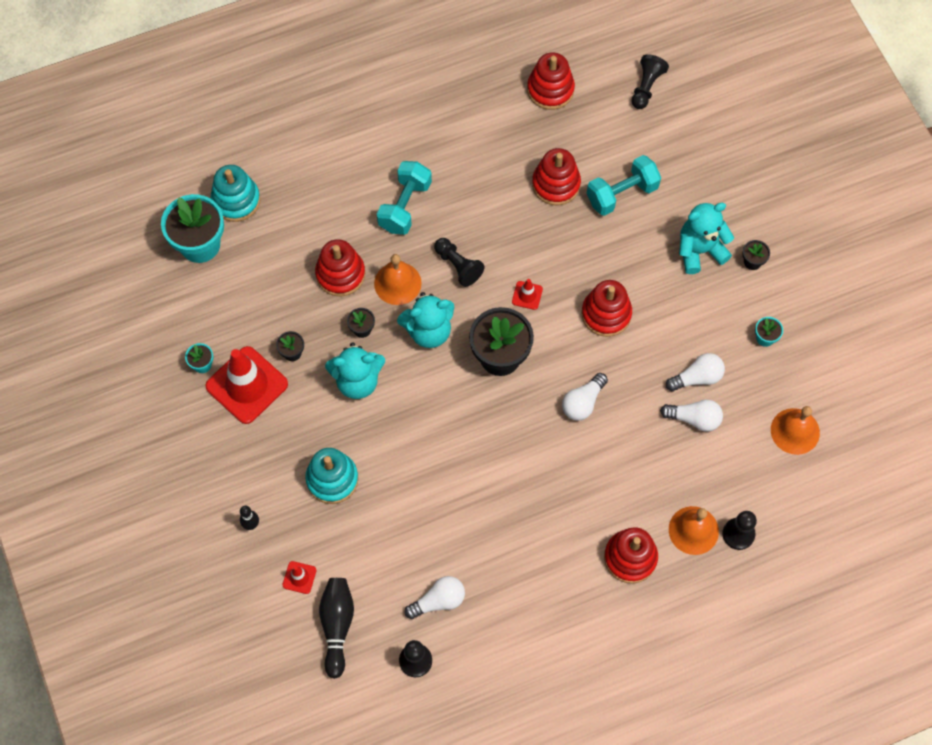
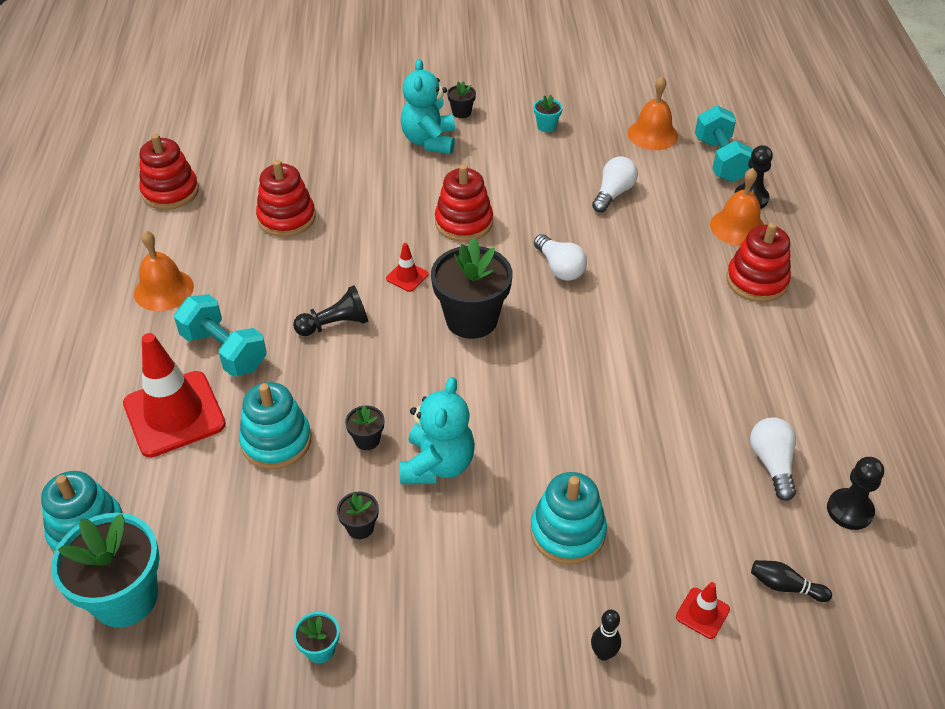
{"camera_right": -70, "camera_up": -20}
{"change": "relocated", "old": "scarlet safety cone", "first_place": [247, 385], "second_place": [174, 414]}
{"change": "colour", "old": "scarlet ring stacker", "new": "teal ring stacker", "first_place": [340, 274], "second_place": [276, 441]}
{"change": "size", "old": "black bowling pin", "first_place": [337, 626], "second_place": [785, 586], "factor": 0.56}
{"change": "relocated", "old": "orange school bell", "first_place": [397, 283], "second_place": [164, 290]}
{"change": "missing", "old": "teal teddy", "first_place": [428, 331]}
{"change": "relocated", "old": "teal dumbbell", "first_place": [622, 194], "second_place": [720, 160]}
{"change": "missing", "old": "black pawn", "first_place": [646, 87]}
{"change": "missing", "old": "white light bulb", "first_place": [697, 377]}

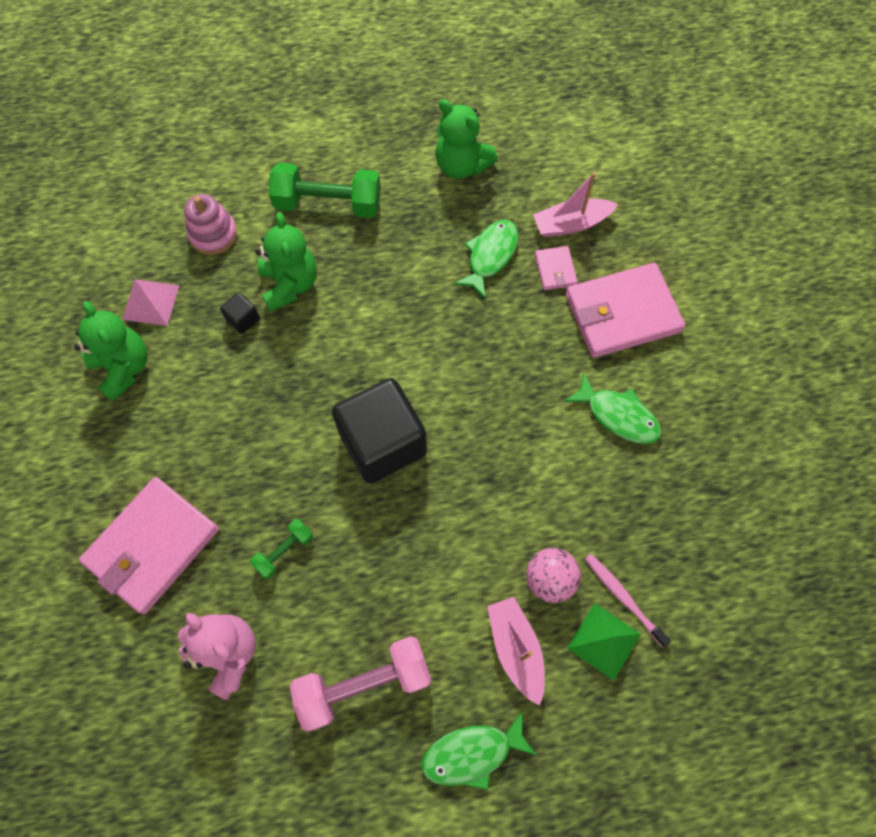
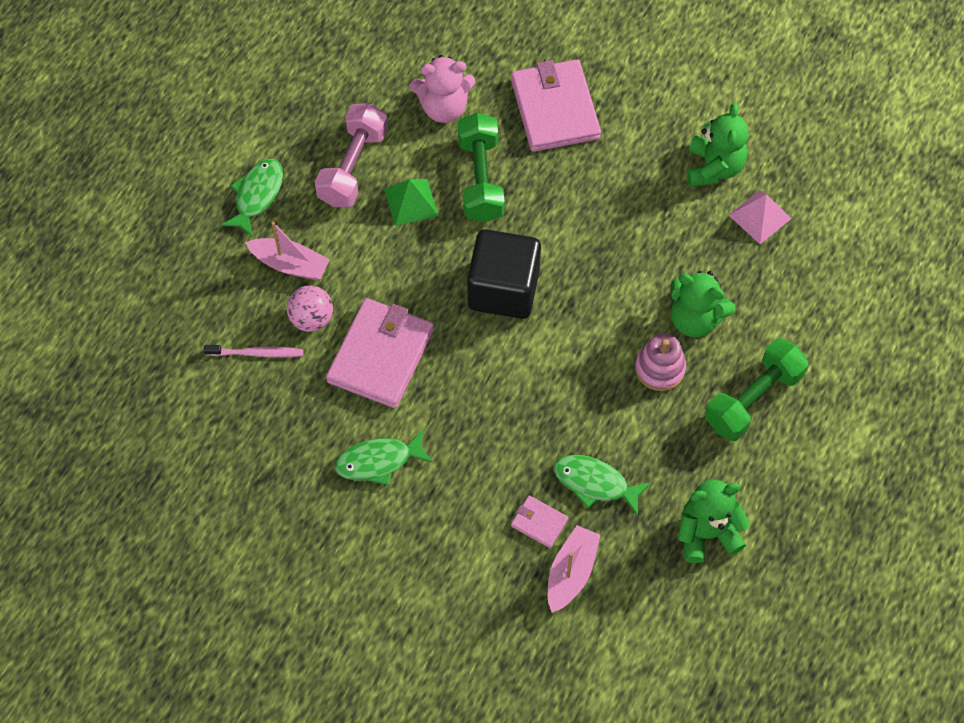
{"camera_right": 130, "camera_up": -5}
{"change": "spun", "old": "emerald teddy", "first_place": [124, 368], "second_place": [713, 168], "degrees": -90}
{"change": "relocated", "old": "rosy ring stacker", "first_place": [213, 234], "second_place": [660, 368]}
{"change": "missing", "old": "black cube", "first_place": [243, 319]}
{"change": "size", "old": "emerald dumbbell", "first_place": [284, 551], "second_place": [481, 179], "factor": 1.96}
{"change": "spun", "old": "emerald fish", "first_place": [490, 256], "second_place": [595, 483], "degrees": 135}
{"change": "relocated", "old": "rosy wallet", "first_place": [622, 313], "second_place": [381, 355]}
{"change": "relocated", "old": "emerald pyramid", "first_place": [604, 641], "second_place": [411, 202]}

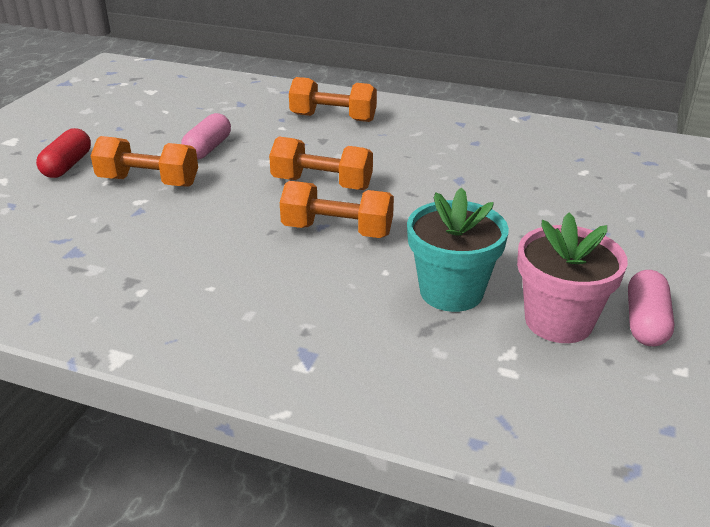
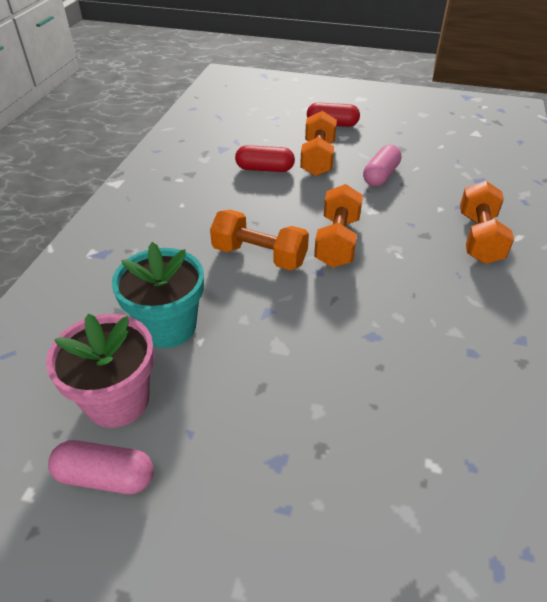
{"camera_right": 85, "camera_up": 10}
{"change": "spun", "old": "rosy pill shape", "first_place": [208, 148], "second_place": [381, 175], "degrees": -75}
{"change": "spun", "old": "orange dumbbell", "first_place": [337, 230], "second_place": [259, 256], "degrees": -75}
{"change": "appeared", "new": "scarlet pill shape", "second_place": [265, 169]}

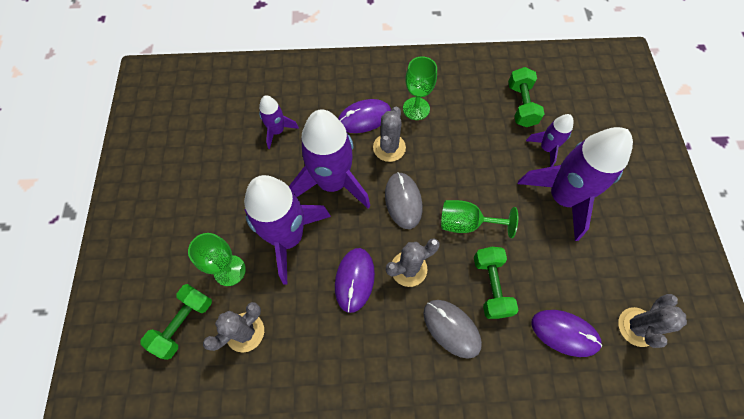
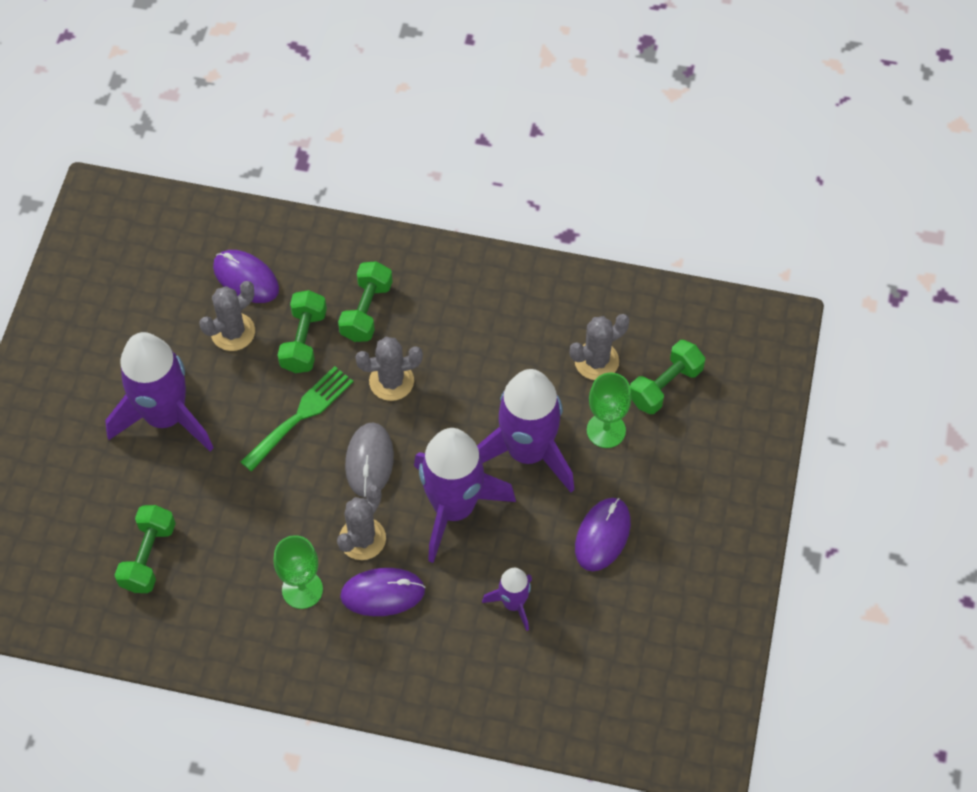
{"camera_right": -165, "camera_up": -5}
{"change": "relocated", "old": "purple mouse", "first_place": [354, 280], "second_place": [602, 535]}
{"change": "exchanged", "old": "ash-grey mouse", "new": "emerald dumbbell", "first_place": [451, 328], "second_place": [366, 311]}
{"change": "exchanged", "old": "emerald chalice", "new": "emerald table fork", "first_place": [466, 223], "second_place": [301, 415]}
{"change": "missing", "old": "purple rocket", "first_place": [546, 148]}
{"change": "relocated", "old": "ash-grey prickly plant", "first_place": [637, 327], "second_place": [233, 332]}

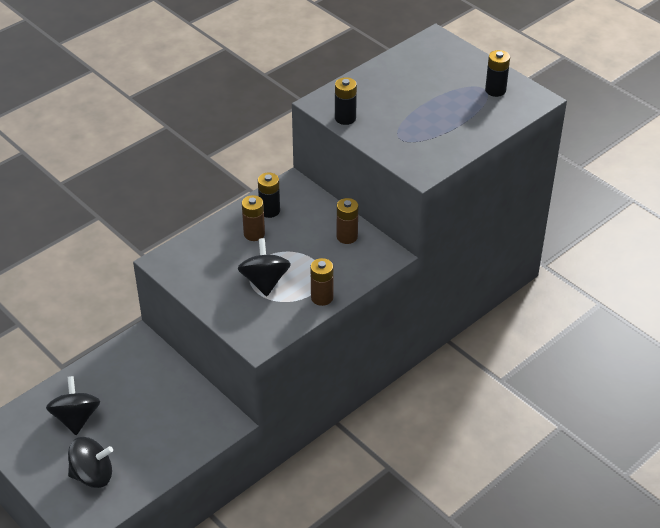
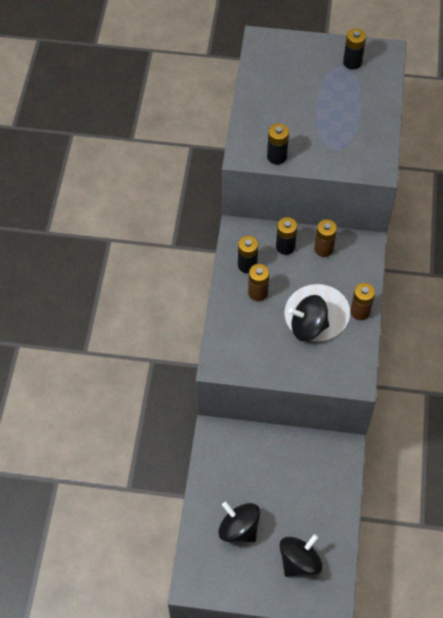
{"camera_right": -40, "camera_up": 15}
{"change": "spun", "old": "black toy top", "first_place": [264, 281], "second_place": [308, 327], "degrees": -45}
{"change": "appeared", "new": "black AA battery", "second_place": [285, 247]}

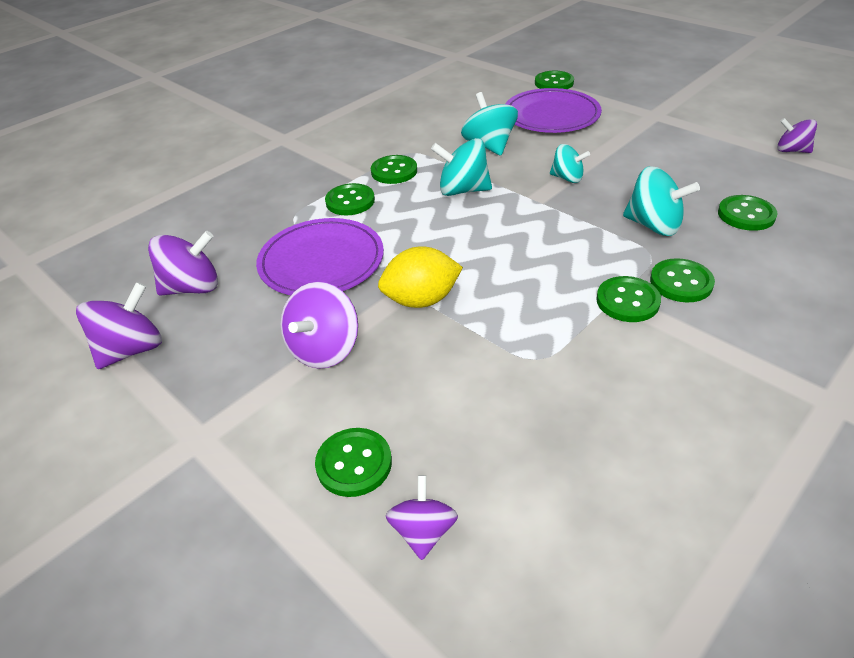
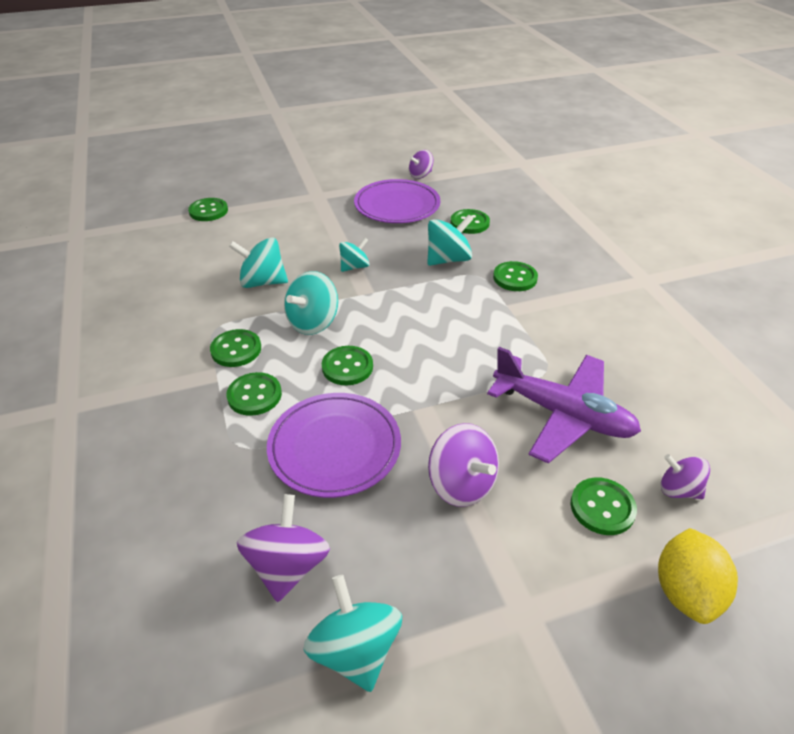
{"camera_right": -65, "camera_up": 0}
{"change": "colour", "old": "purple toy top", "new": "teal toy top", "first_place": [132, 349], "second_place": [355, 650]}
{"change": "relocated", "old": "yellow citrus fruit", "first_place": [421, 300], "second_place": [685, 591]}
{"change": "relocated", "old": "purple dinner plate", "first_place": [551, 115], "second_place": [397, 205]}
{"change": "relocated", "old": "emerald sewing button", "first_place": [627, 301], "second_place": [347, 367]}
{"change": "appeared", "new": "purple plane", "second_place": [562, 415]}

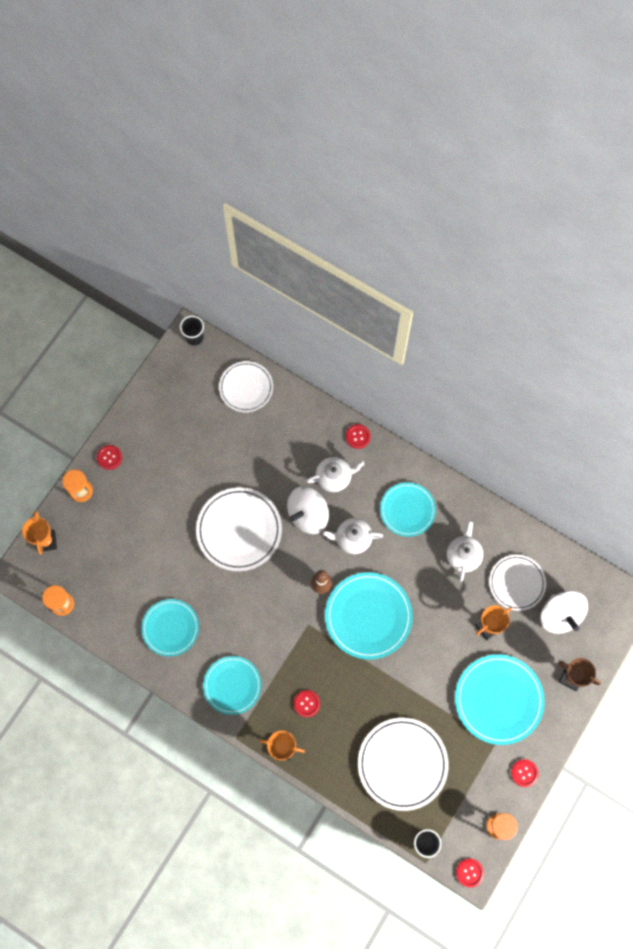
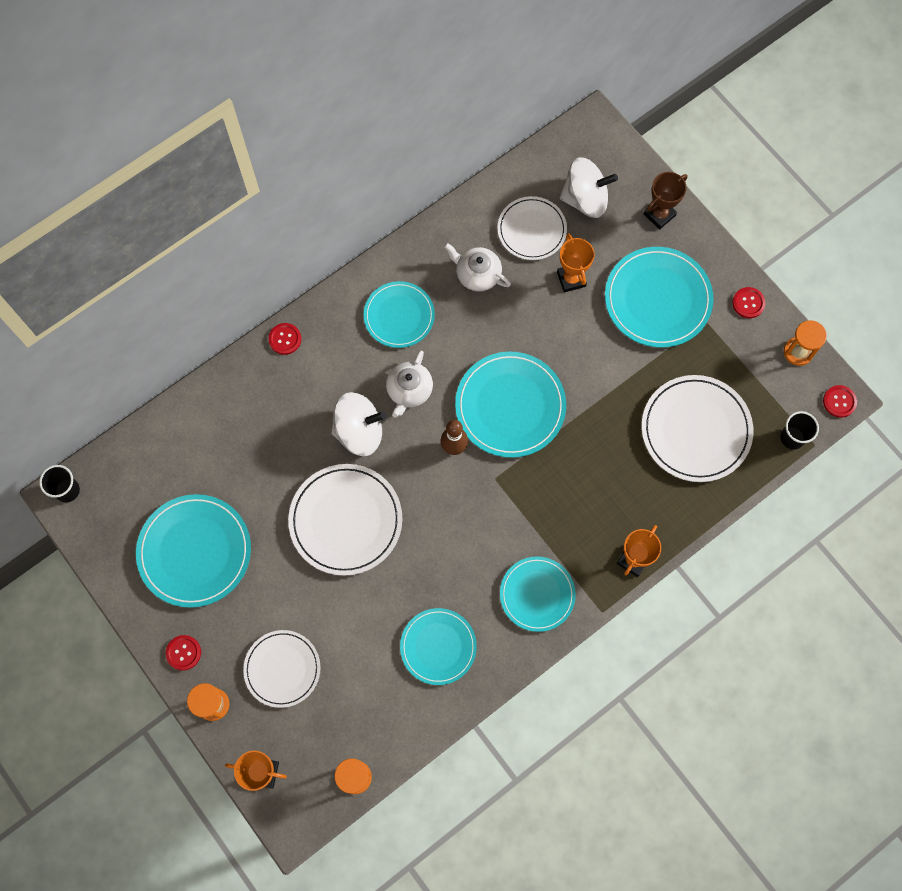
{"camera_right": -70, "camera_up": 0}
{"change": "relocated", "old": "white dinner plate", "first_place": [246, 387], "second_place": [282, 669]}
{"change": "spun", "old": "white toy top", "first_place": [308, 515], "second_place": [359, 431], "degrees": -75}
{"change": "missing", "old": "scarlet sewing button", "first_place": [306, 703]}
{"change": "missing", "old": "white china teapot", "first_place": [334, 477]}
{"change": "appeared", "new": "teal dinner plate", "second_place": [194, 551]}

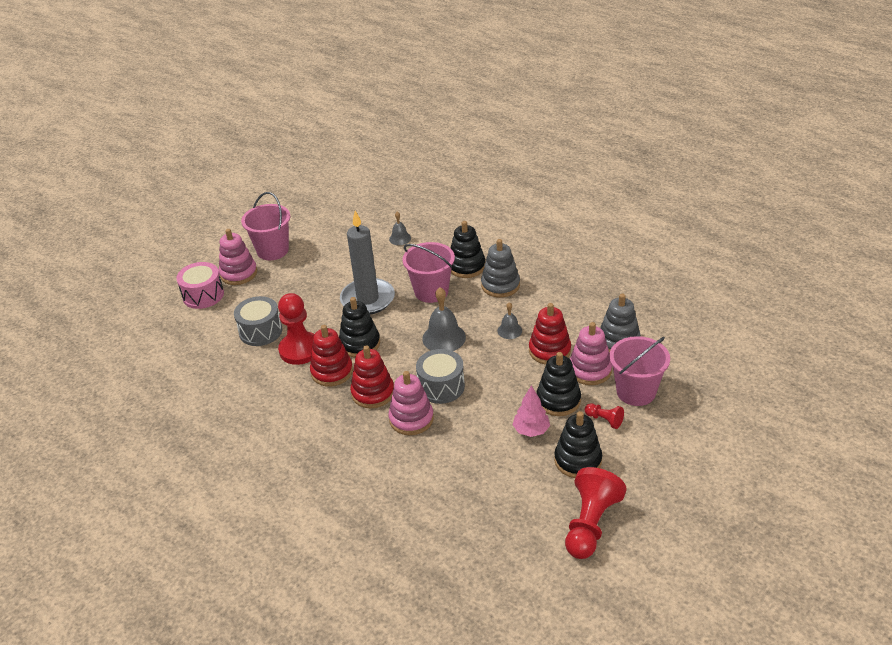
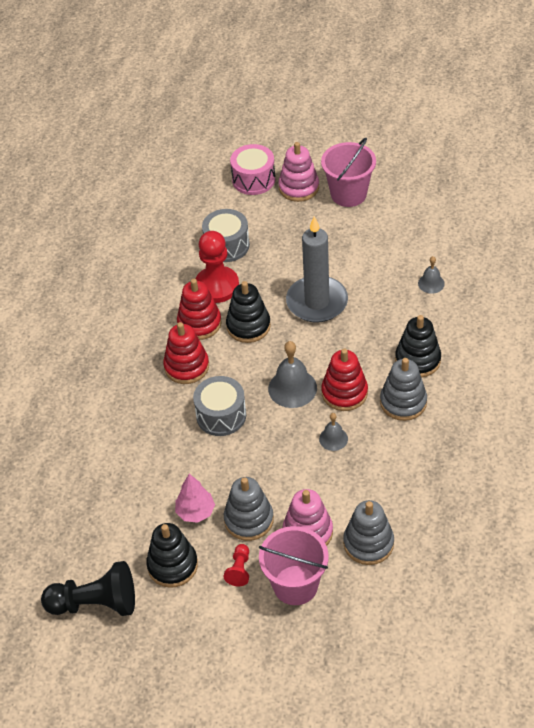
{"camera_right": 65, "camera_up": 10}
{"change": "missing", "old": "rosy ring stacker", "first_place": [411, 419]}
{"change": "missing", "old": "rosy pail", "first_place": [431, 291]}
{"change": "relocated", "old": "scarlet ring stacker", "first_place": [549, 351], "second_place": [344, 393]}
{"change": "colour", "old": "black ring stacker", "new": "ash-grey ring stacker", "first_place": [558, 400], "second_place": [249, 520]}
{"change": "colour", "old": "scarlet pawn", "new": "black pawn", "first_place": [590, 524], "second_place": [95, 603]}

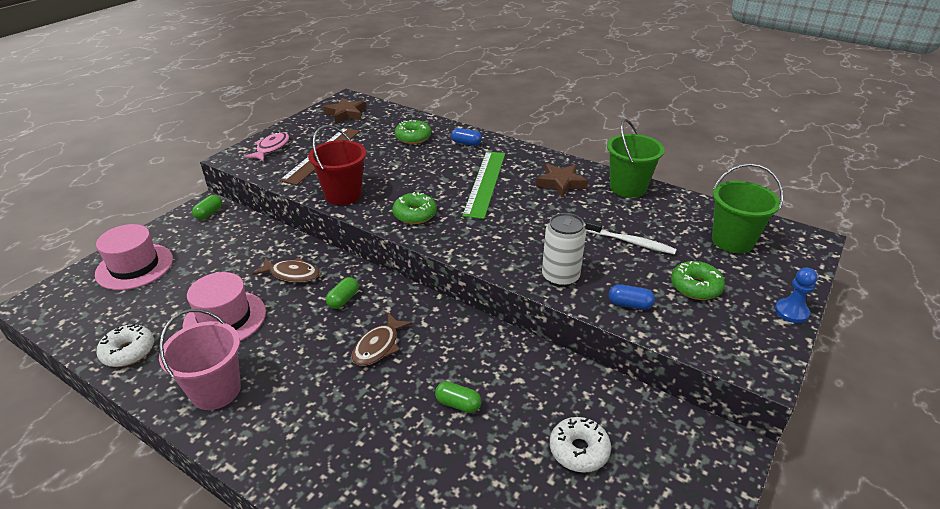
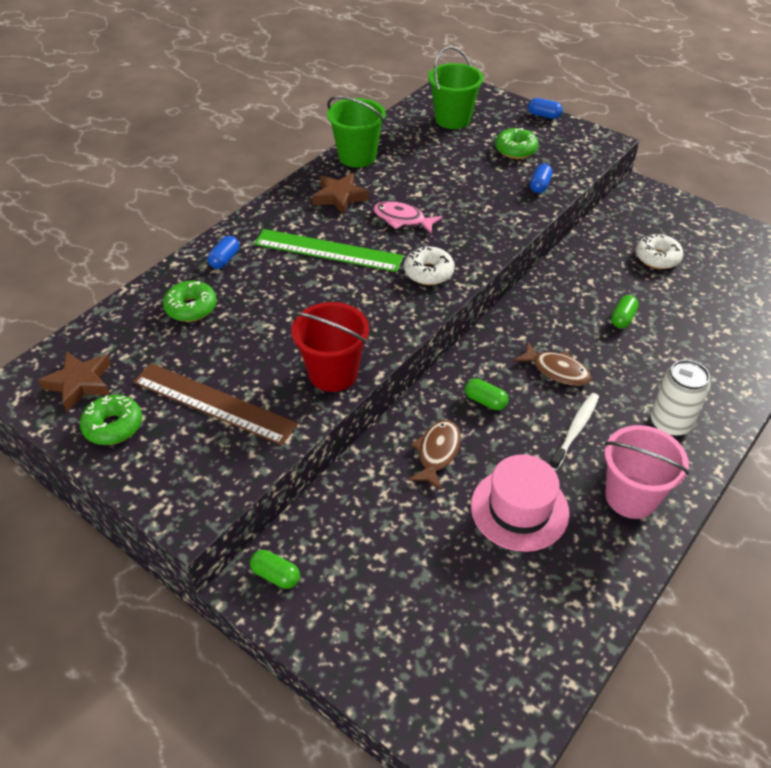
{"camera_right": -85, "camera_up": 10}
{"change": "missing", "old": "rosy top hat", "first_place": [134, 266]}
{"change": "relocated", "old": "white donut", "first_place": [128, 351], "second_place": [428, 272]}
{"change": "relocated", "old": "rosy fish", "first_place": [271, 148], "second_place": [402, 219]}
{"change": "relocated", "old": "emerald donut", "first_place": [415, 214], "second_place": [113, 426]}
{"change": "relocated", "old": "white tin", "first_place": [560, 277], "second_place": [670, 423]}
{"change": "relocated", "old": "white tooth brush", "first_place": [631, 242], "second_place": [575, 430]}
{"change": "exchanged", "old": "cobalt pawn", "new": "cobalt pill shape", "first_place": [791, 312], "second_place": [544, 115]}

